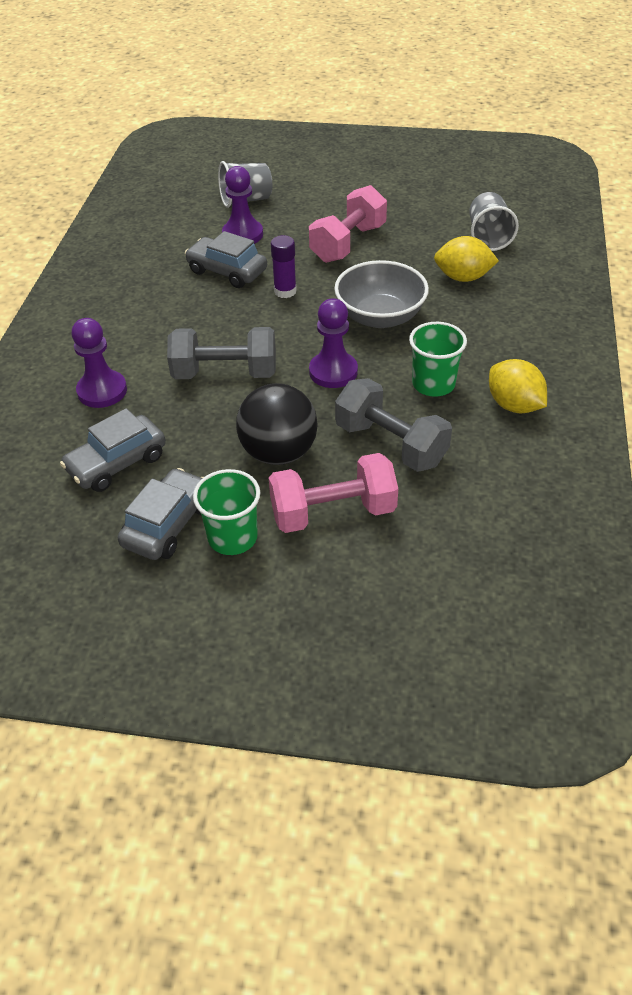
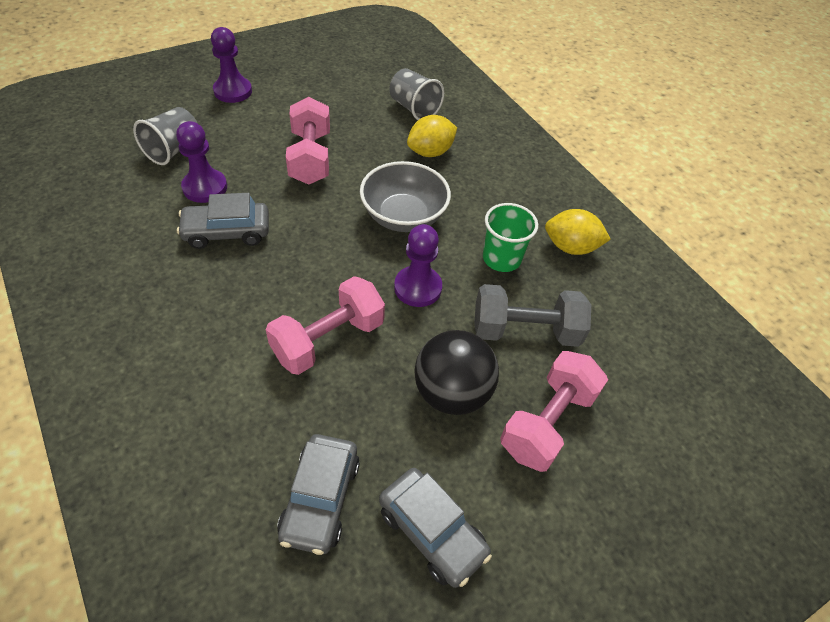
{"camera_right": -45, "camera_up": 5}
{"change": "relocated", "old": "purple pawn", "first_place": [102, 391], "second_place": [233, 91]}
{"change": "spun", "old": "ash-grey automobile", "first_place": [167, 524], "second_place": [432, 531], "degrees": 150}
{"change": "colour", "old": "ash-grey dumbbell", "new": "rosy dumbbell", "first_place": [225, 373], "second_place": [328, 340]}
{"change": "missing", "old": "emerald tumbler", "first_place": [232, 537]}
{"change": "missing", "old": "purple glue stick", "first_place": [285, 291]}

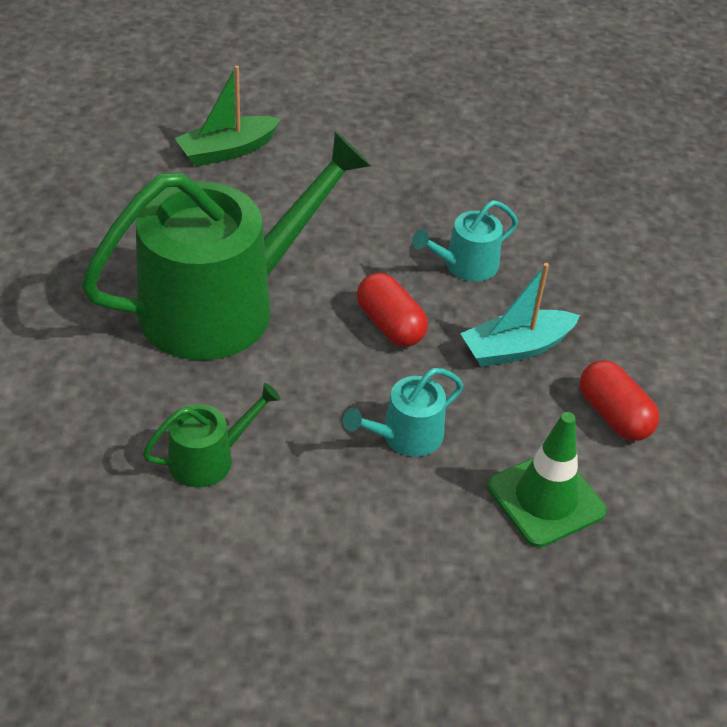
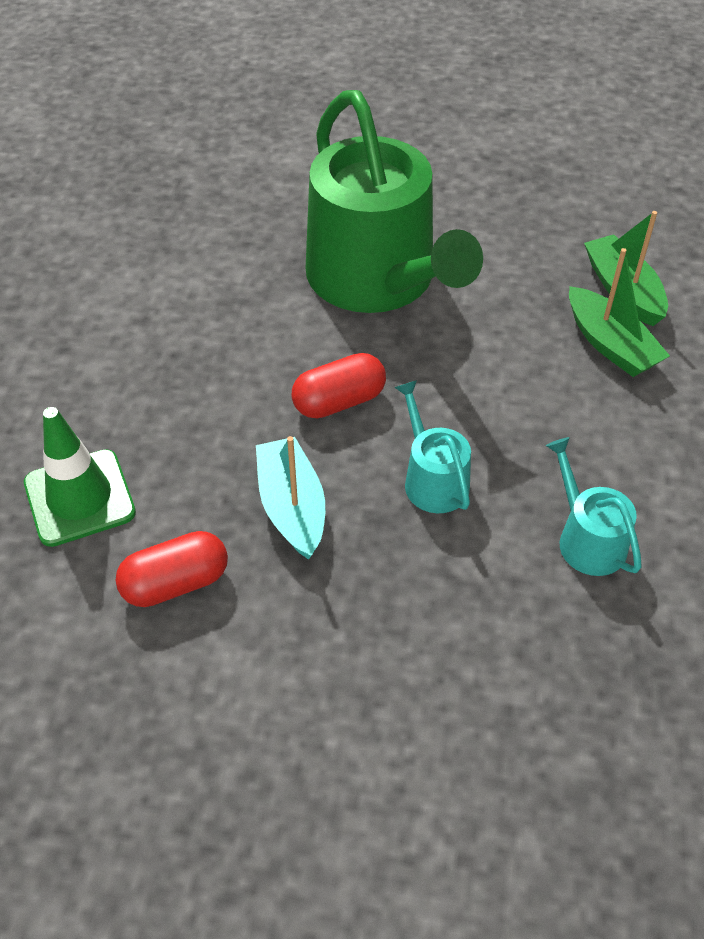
{"camera_right": 100, "camera_up": 5}
{"change": "missing", "old": "emerald sprinkling can", "first_place": [208, 458]}
{"change": "relocated", "old": "teal sprinkling can", "first_place": [405, 436], "second_place": [587, 539]}
{"change": "appeared", "new": "emerald boat", "second_place": [610, 344]}

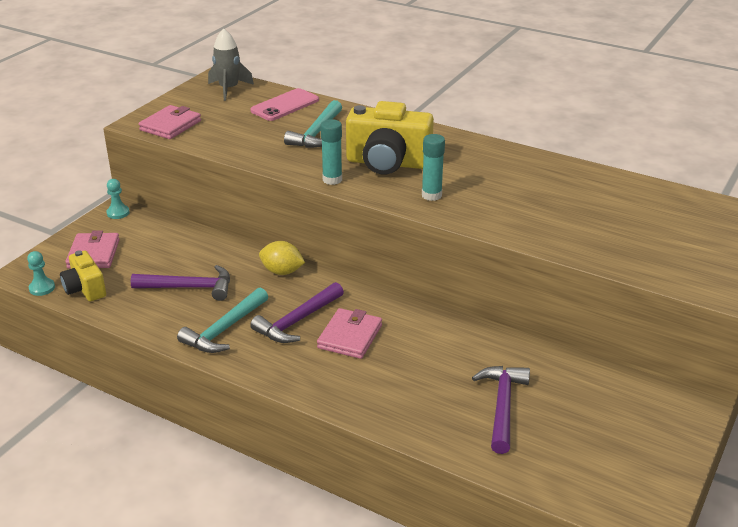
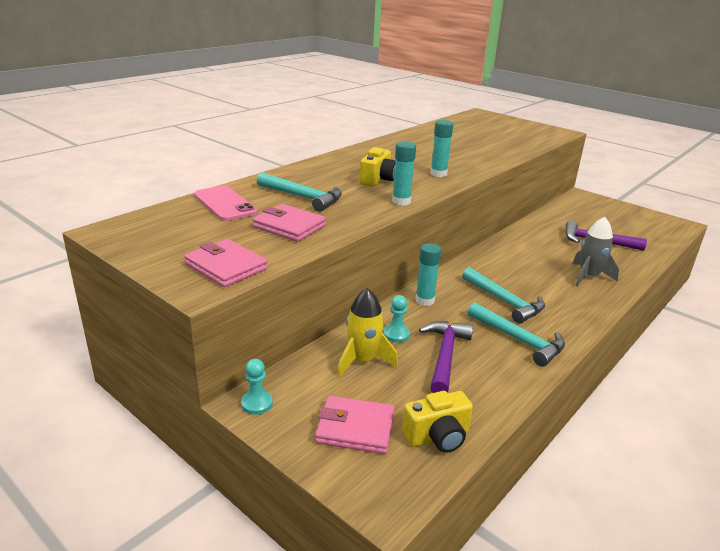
{"camera_right": -80, "camera_up": -5}
{"change": "relocated", "old": "teal pawn", "first_place": [42, 288], "second_place": [396, 334]}
{"change": "relocated", "old": "ash-grey rocket", "first_place": [229, 89], "second_place": [588, 277]}
{"change": "colour", "old": "purple claw hammer", "new": "teal claw hammer", "first_place": [297, 321], "second_place": [504, 301]}
{"change": "exchanged", "old": "yellow citrus fruit", "new": "teal glue stick", "first_place": [282, 272], "second_place": [425, 300]}
{"change": "relocated", "old": "rosy wallet", "first_place": [350, 336], "second_place": [289, 226]}
{"change": "size", "old": "yellow camera", "first_place": [387, 163], "second_place": [378, 180], "factor": 0.58}
{"change": "appeared", "new": "yellow rocket", "second_place": [363, 360]}

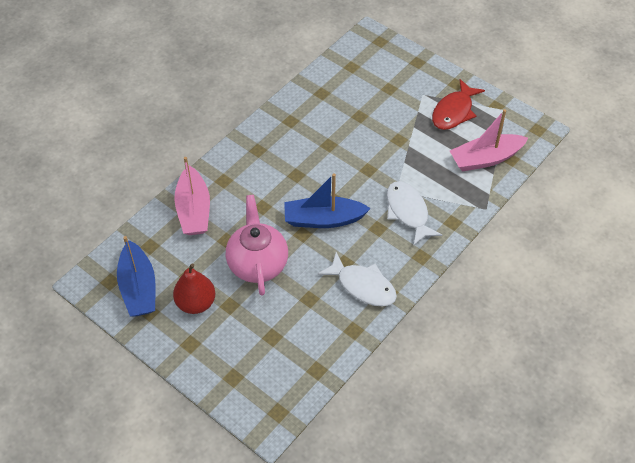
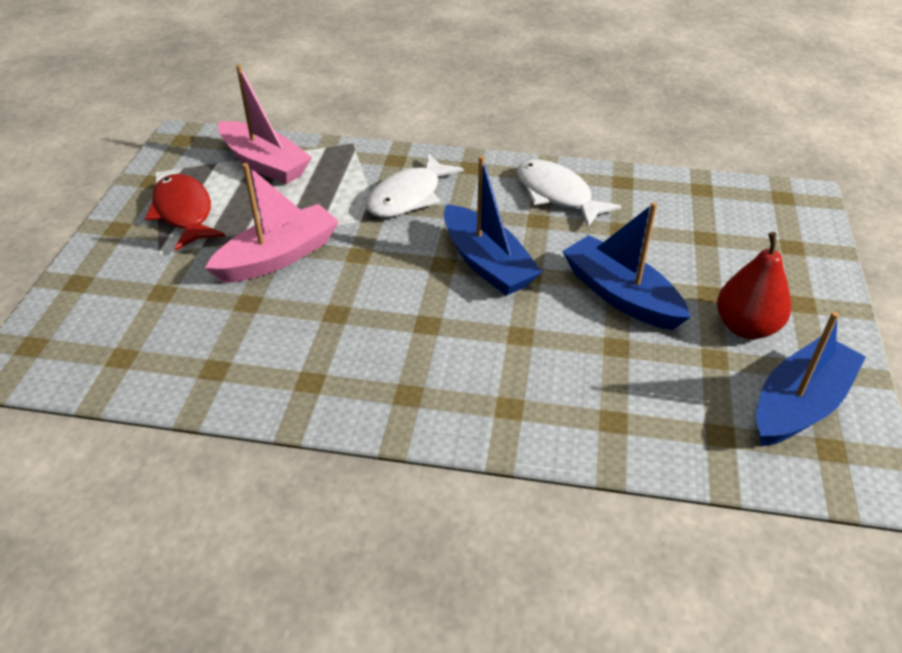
{"camera_right": -120, "camera_up": -10}
{"change": "relocated", "old": "rosy boat", "first_place": [193, 210], "second_place": [278, 257]}
{"change": "exchanged", "old": "rosy china teapot", "new": "cobalt boat", "first_place": [257, 264], "second_place": [621, 295]}
{"change": "spun", "old": "white fish", "first_place": [363, 286], "second_place": [557, 194], "degrees": -45}
{"change": "spun", "old": "scarlet fish", "first_place": [454, 112], "second_place": [184, 213], "degrees": -120}

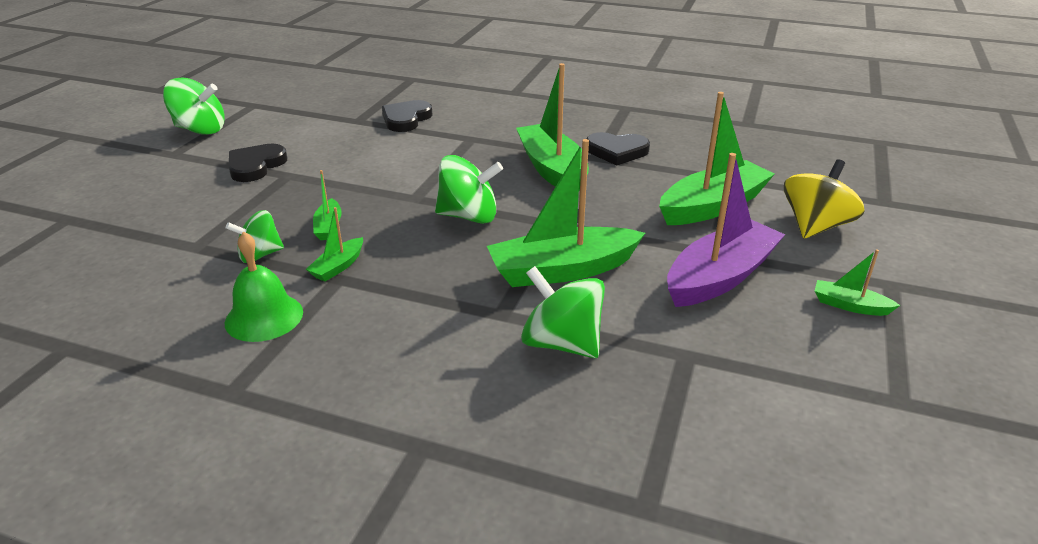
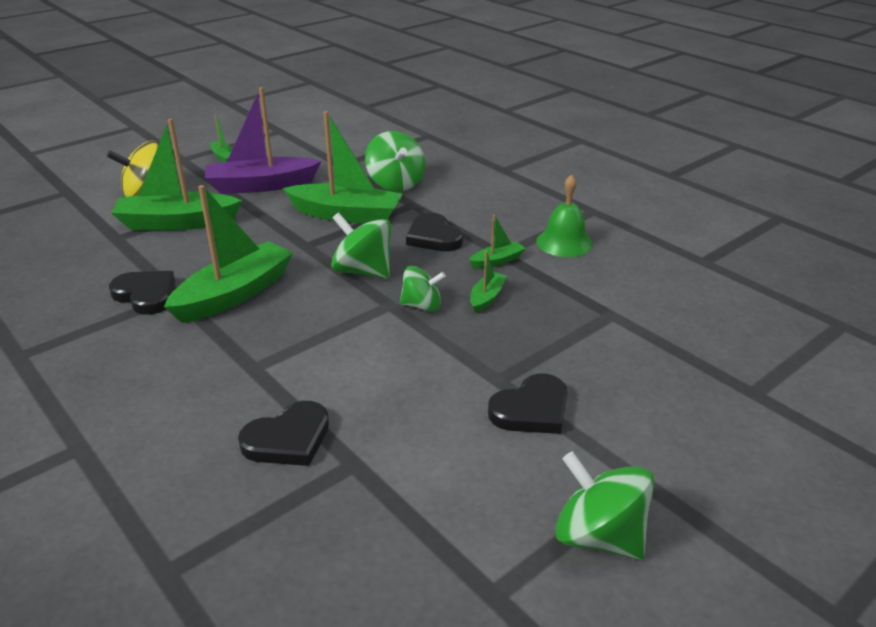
{"camera_right": -150, "camera_up": 0}
{"change": "relocated", "old": "emerald toy top", "first_place": [260, 255], "second_place": [422, 306]}
{"change": "spun", "old": "emerald boat", "first_place": [552, 170], "second_place": [235, 294], "degrees": -150}
{"change": "appeared", "new": "black heart shape", "second_place": [433, 237]}

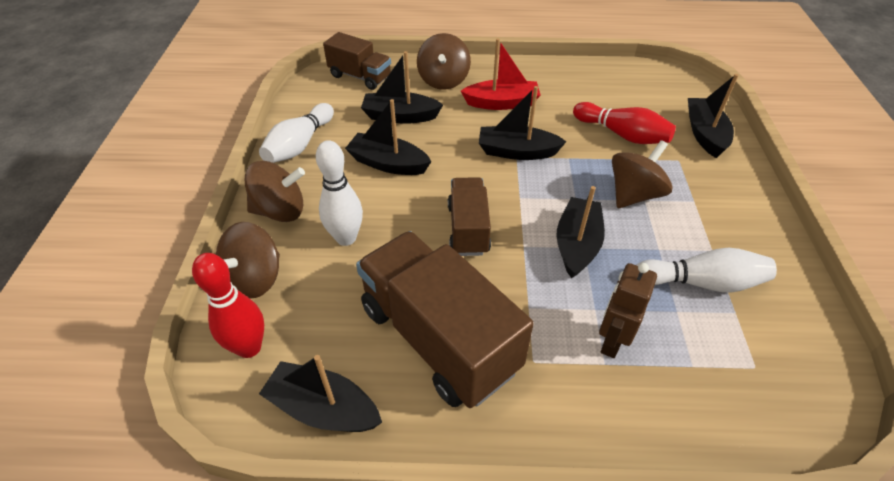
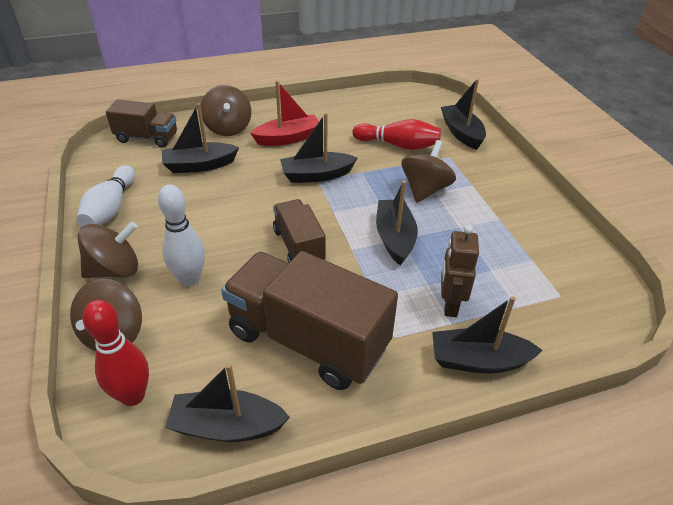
{"camera_right": -20, "camera_up": -5}
{"change": "relocated", "old": "black boat", "first_place": [388, 163], "second_place": [478, 360]}
{"change": "missing", "old": "white bowling pin", "first_place": [701, 282]}

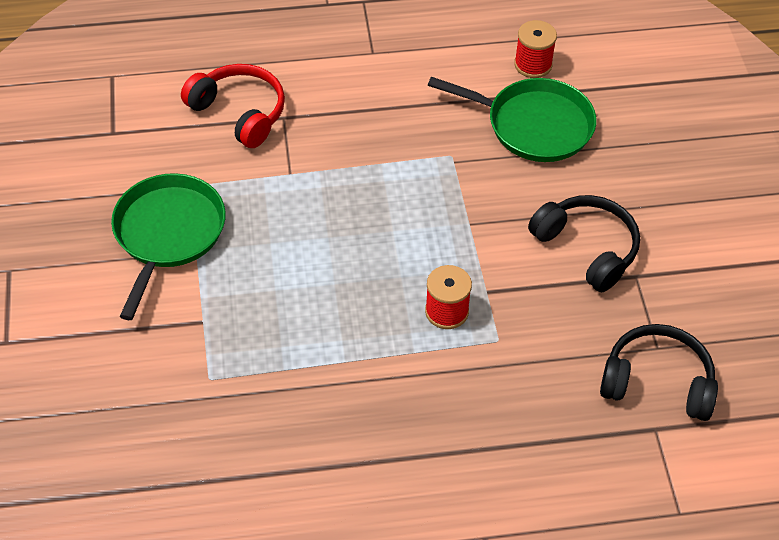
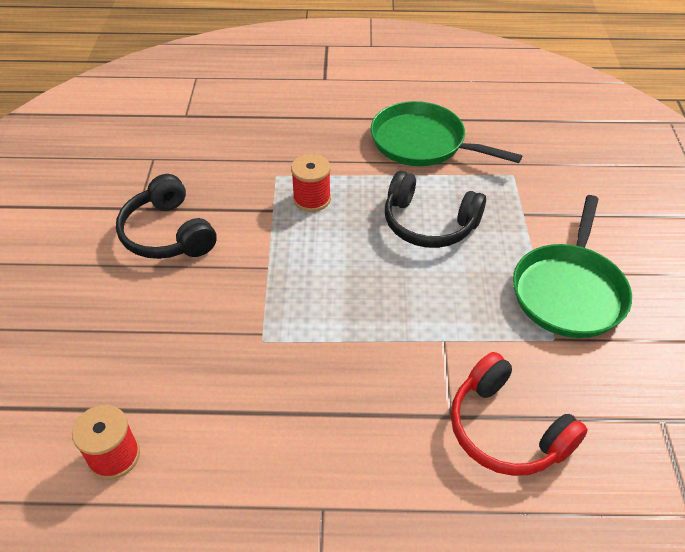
{"camera_right": -170, "camera_up": -5}
{"change": "relocated", "old": "emerald skillet", "first_place": [534, 125], "second_place": [422, 142]}
{"change": "relocated", "old": "black headset", "first_place": [657, 382], "second_place": [429, 223]}

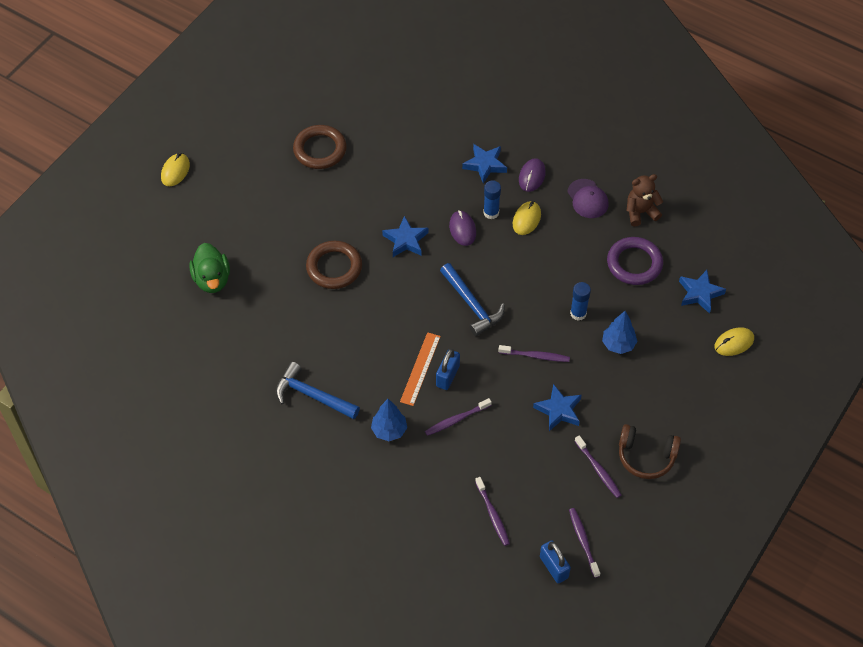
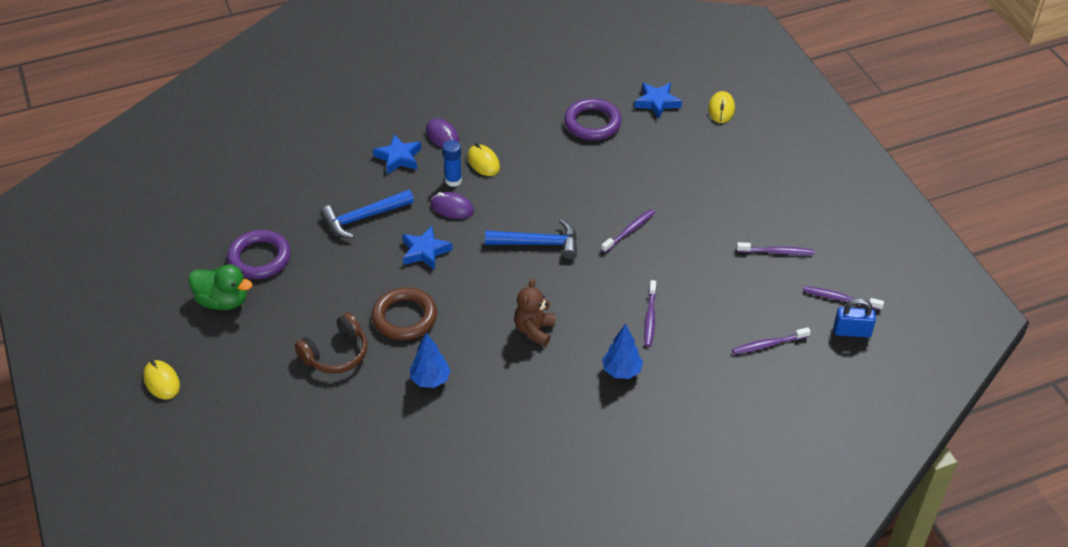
{"camera_right": -55, "camera_up": -10}
{"change": "relocated", "old": "emerald toy duck", "first_place": [212, 279], "second_place": [223, 301]}
{"change": "relocated", "old": "cobalt claw hammer", "first_place": [312, 396], "second_place": [363, 218]}
{"change": "colour", "old": "dark brown torus", "new": "purple torus", "first_place": [320, 150], "second_place": [259, 258]}
{"change": "missing", "old": "orange straightedge", "first_place": [420, 368]}
{"change": "missing", "old": "cobalt padlock", "first_place": [447, 376]}
{"change": "spun", "old": "purple tooth brush", "first_place": [492, 514], "second_place": [768, 344], "degrees": 150}
{"change": "missing", "old": "cobalt star", "first_place": [559, 410]}
{"change": "missing", "old": "purple peaked cap", "first_place": [587, 199]}
{"change": "missing", "old": "cobalt glue stick", "first_place": [578, 313]}
{"change": "relocated", "old": "cobalt tree", "first_place": [618, 344], "second_place": [430, 380]}
{"change": "relocated", "old": "dark brown headset", "first_place": [646, 456], "second_place": [336, 354]}
{"change": "relocated", "old": "dark brown teddy", "first_place": [640, 212], "second_place": [534, 330]}

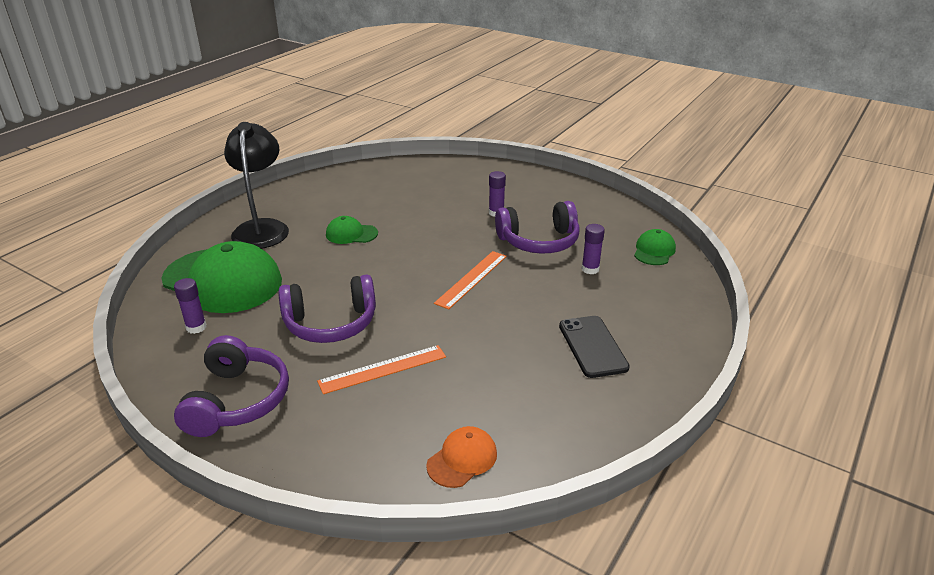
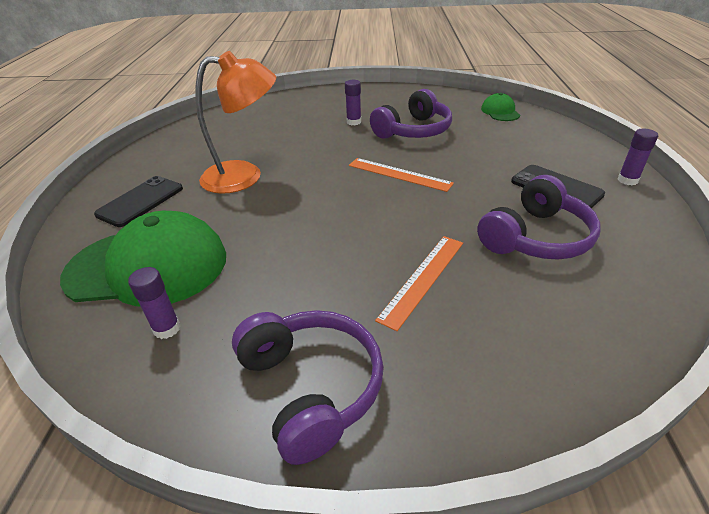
{"camera_right": -30, "camera_up": 5}
{"change": "exchanged", "old": "black reading lamp", "new": "black smartphone", "first_place": [262, 228], "second_place": [140, 201]}
{"change": "relocated", "old": "purple headset", "first_place": [330, 323], "second_place": [536, 237]}
{"change": "exchanged", "old": "emerald peaked cap", "new": "orange reading lamp", "first_place": [351, 234], "second_place": [244, 176]}
{"change": "missing", "old": "orange peaked cap", "first_place": [462, 459]}
{"change": "spun", "old": "orange straightedge", "first_place": [471, 279], "second_place": [399, 174], "degrees": -60}
{"change": "relocated", "old": "purple glue stick", "first_place": [590, 269], "second_place": [627, 180]}

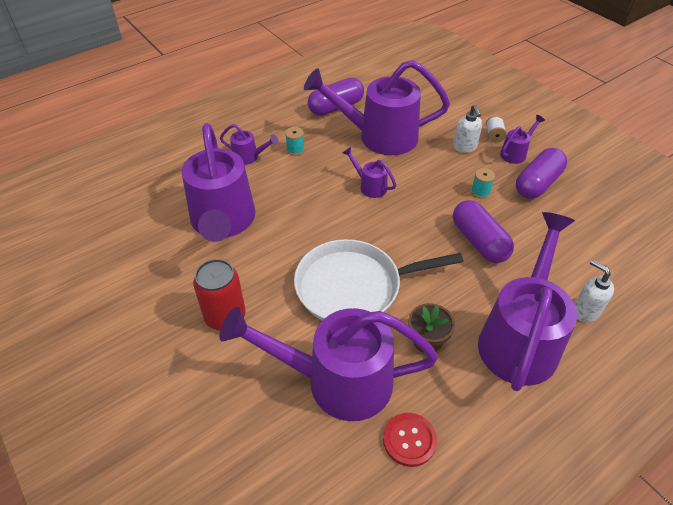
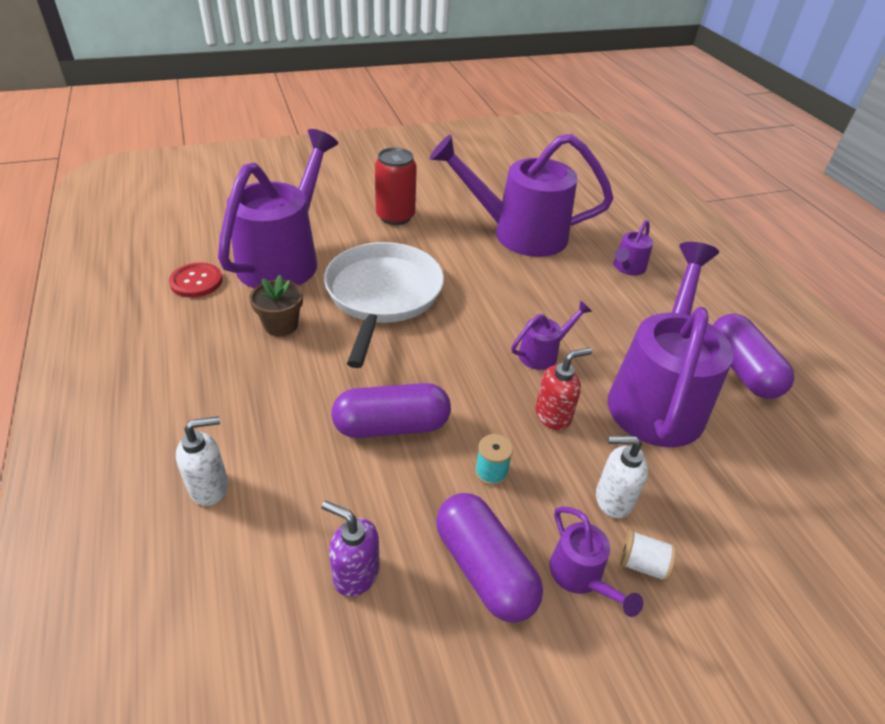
{"camera_right": 105, "camera_up": -5}
{"change": "missing", "old": "teal bobbin", "first_place": [295, 150]}
{"change": "missing", "old": "purple sprinkling can", "first_place": [520, 338]}
{"change": "appeared", "new": "purple pump bottle", "second_place": [355, 574]}
{"change": "appeared", "new": "scarlet pump bottle", "second_place": [553, 416]}

